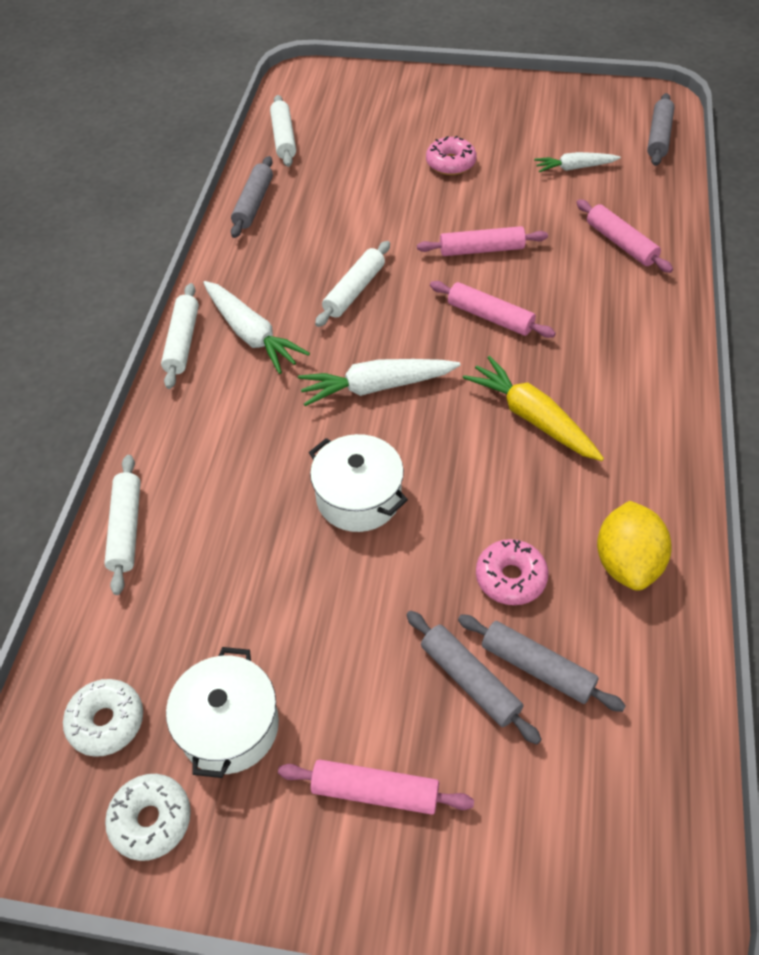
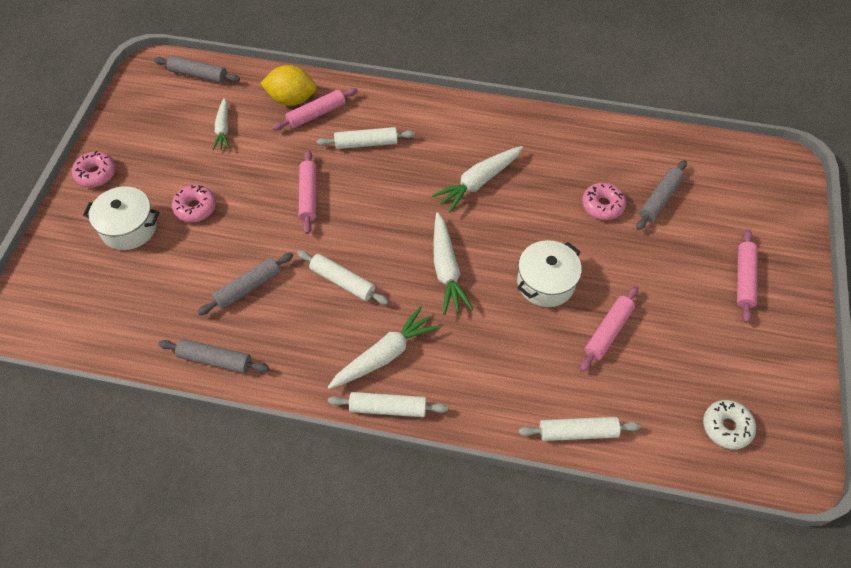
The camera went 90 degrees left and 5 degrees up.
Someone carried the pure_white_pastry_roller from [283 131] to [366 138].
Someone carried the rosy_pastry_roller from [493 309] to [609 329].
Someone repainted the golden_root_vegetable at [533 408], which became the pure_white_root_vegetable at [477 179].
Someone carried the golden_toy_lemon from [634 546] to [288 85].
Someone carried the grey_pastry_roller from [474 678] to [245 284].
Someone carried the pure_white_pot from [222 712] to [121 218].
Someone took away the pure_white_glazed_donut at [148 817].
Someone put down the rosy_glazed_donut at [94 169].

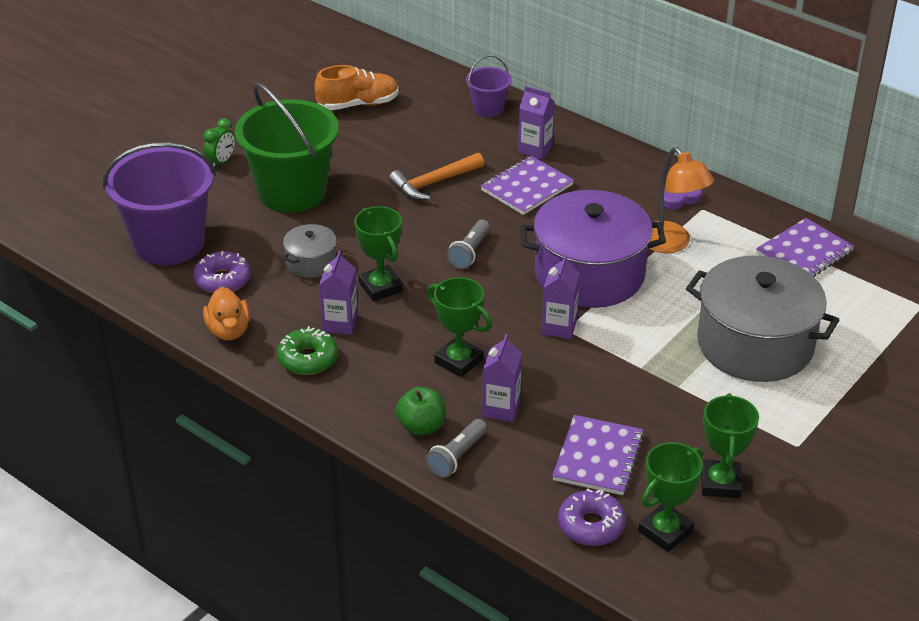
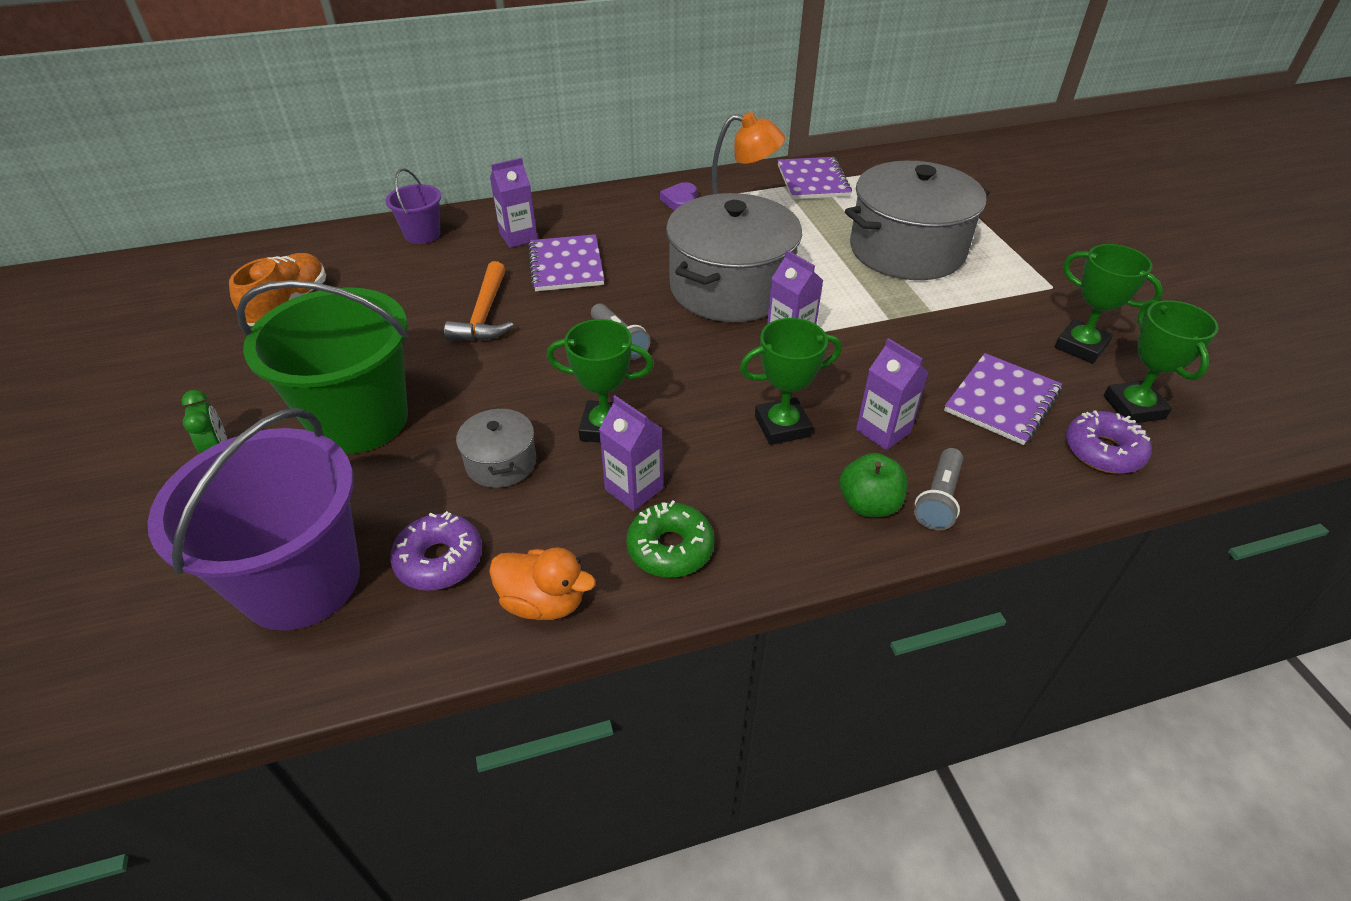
The camera went 55 degrees left and 5 degrees up.
Someone repainted the violet_pot at [593 249], which became the grey_pot at [734 257].
Someone rotated the violet_notepad at [598 455] by 75 degrees clockwise.
Someone rotated the grey_flashlight at [456 448] by 45 degrees clockwise.

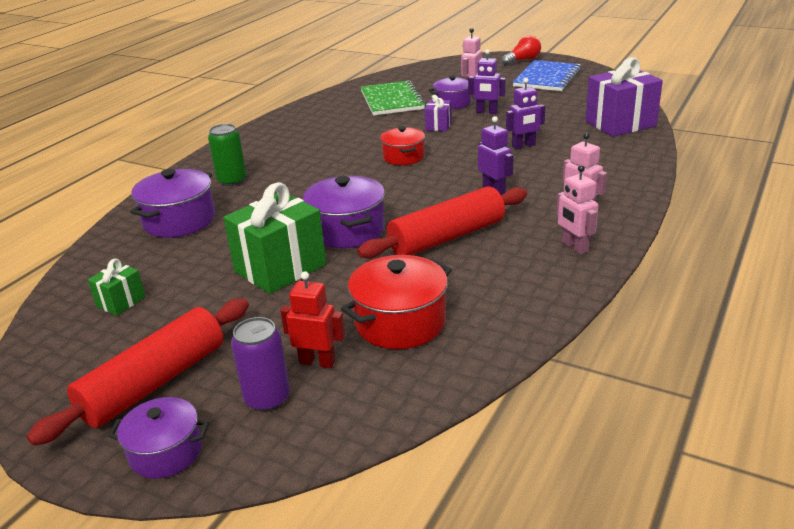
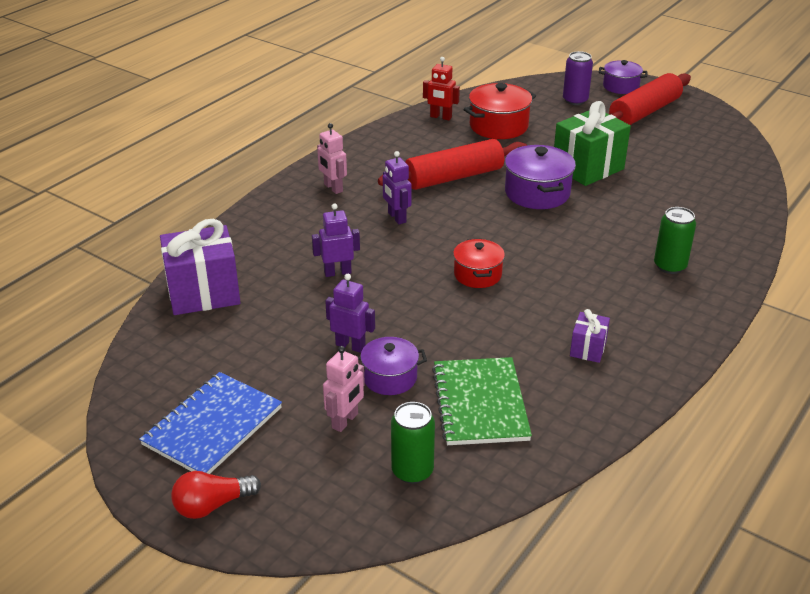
The camera went 175 degrees left and 5 degrees up.
Someone carried the violet_present from [438 113] to [590 336].
Someone took away the rosy_robot_figure at [577 209].
Someone took away the violet_pot at [172 203].
Someone took away the emerald_present at [117 287].
Someone carried the crimson_robot_figure from [312 319] to [441 88].
Someone put down the emerald_can at [413 443].

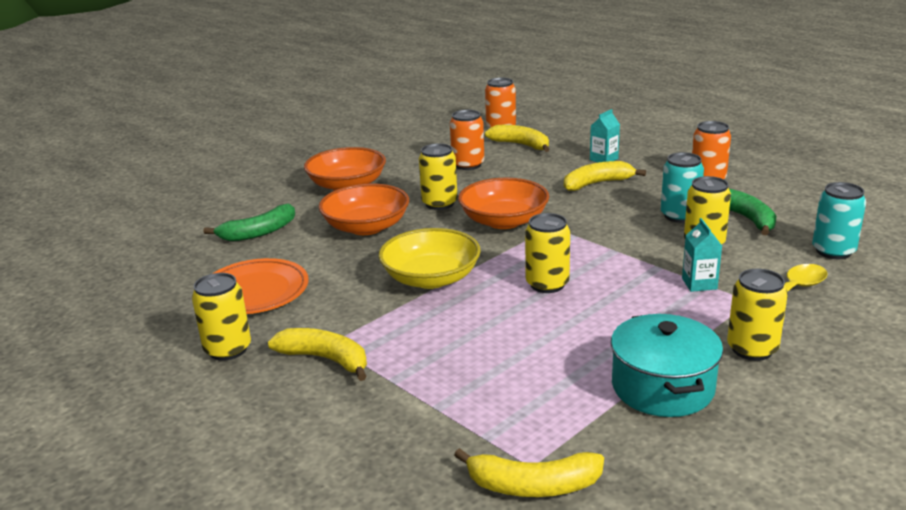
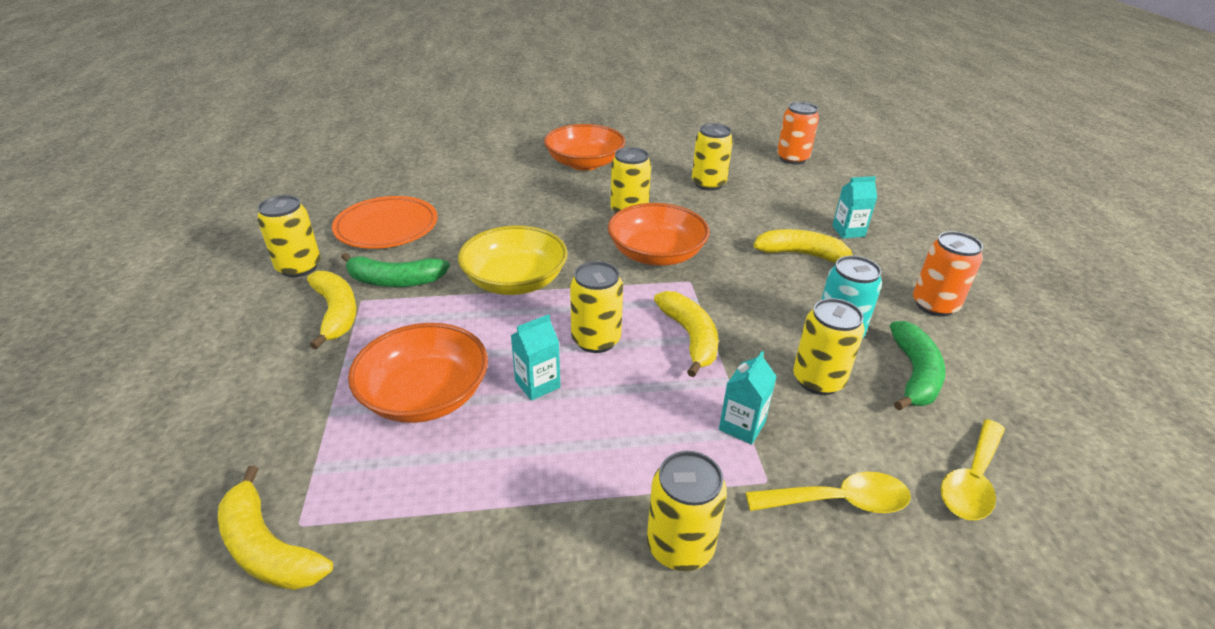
The camera went 35 degrees right and 10 degrees up.
Someone repainted the bright_orange_can at [467 140], which became the golden_can at [712 157].
Someone carried the golden_toy_banana from [517 138] to [686 334].
Someone swapped the teal_can at [839 220] for the golden_teaspoon at [973 469].
Someone carried the bright_orange_deep_dish from [363 209] to [418 373].
Someone carried the emerald_toy_banana from [249 223] to [395 270].
Someone took away the teal_pot at [667 365].
Someone put down the teal_carton at [535 357].

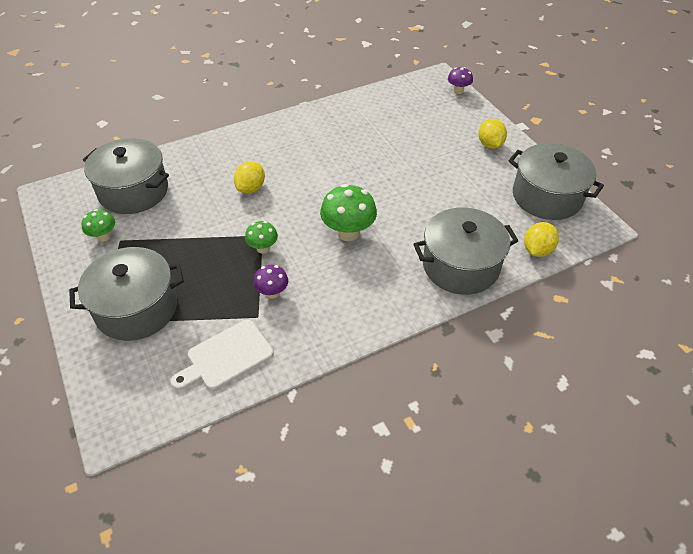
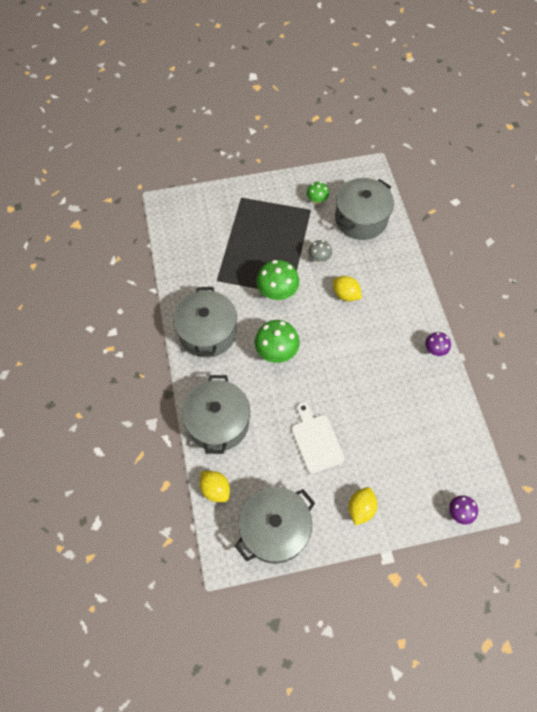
The camera went 105 degrees right and 15 degrees up.
Someone rotated the golden_toy_lemon at [492 134] by 75 degrees counterclockwise.
Someone scaled the emerald_toadstool at [261 237] by 1.74.
Someone carried the grey_pot from [126 294] to [205 322].
Someone carried the violet_toadstool from [271 282] to [438 344].
Someone carried the pure_white_cutting_board from [222 355] to [318 438].
Someone put down the grey_toadstool at [320 251].

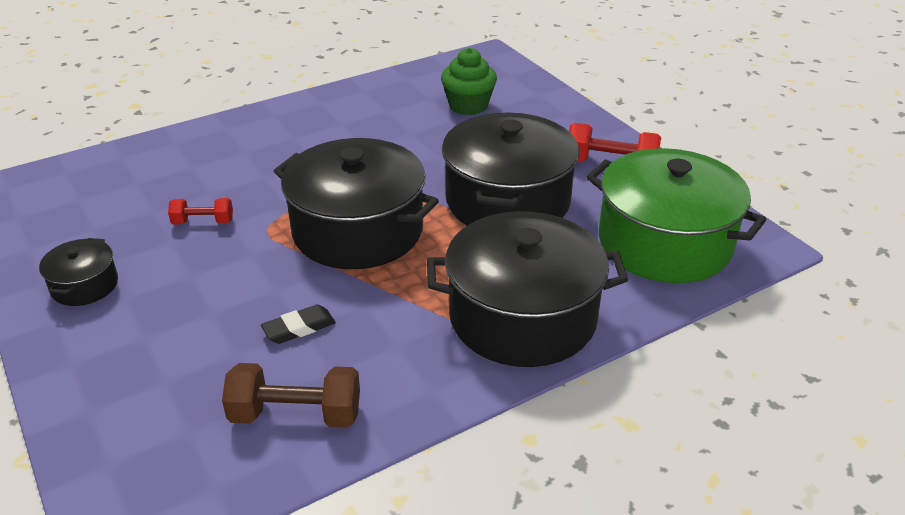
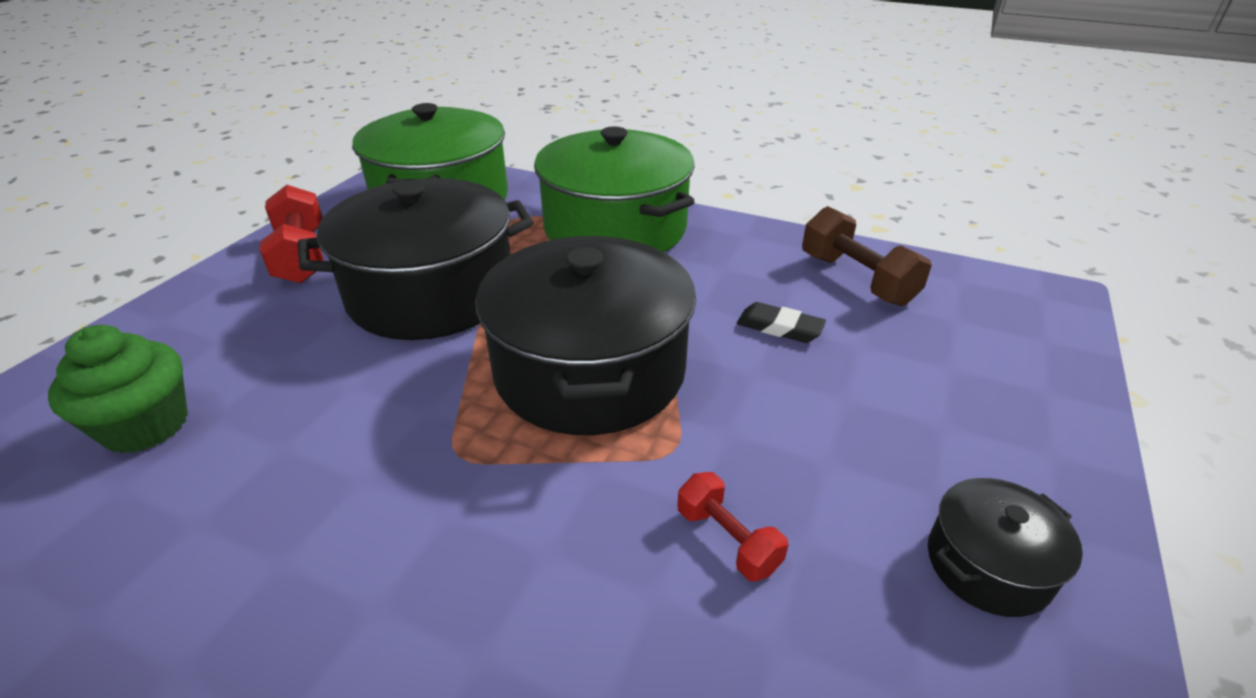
The camera went 125 degrees left and 0 degrees up.
Someone repainted the jet-black_pot at [527 289], which became the emerald_pot at [614 189].

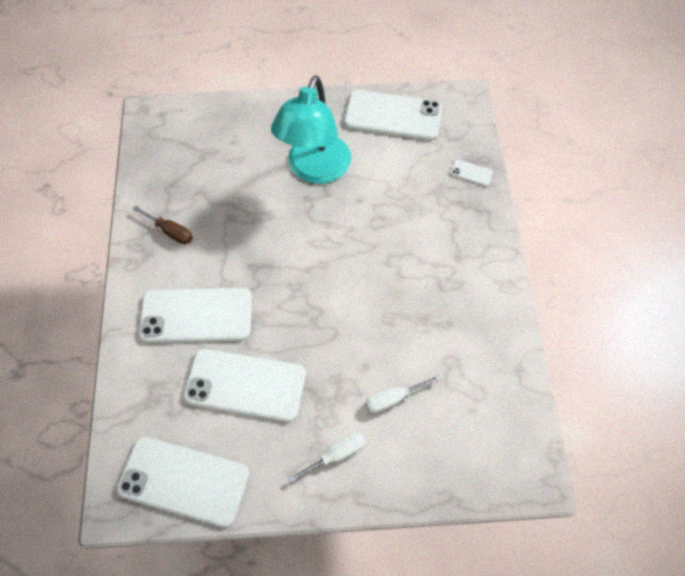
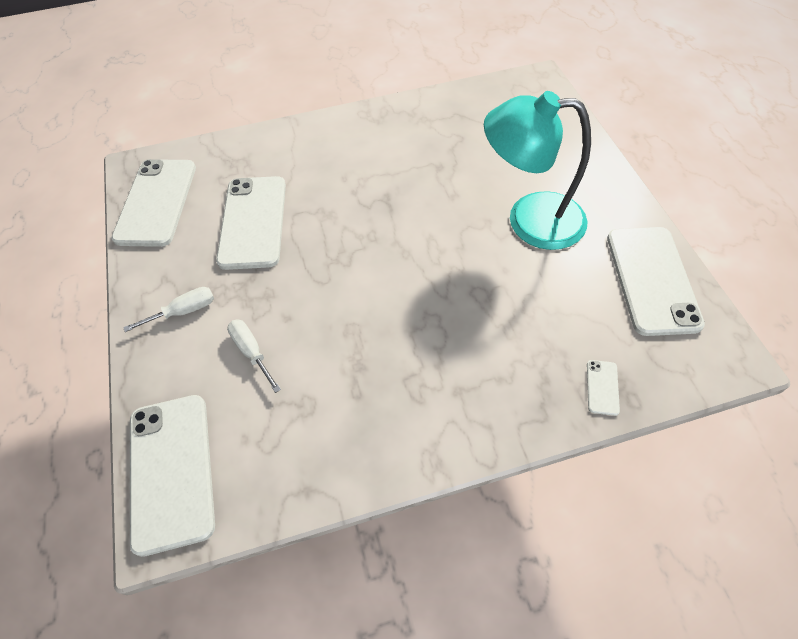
The camera went 80 degrees right and 5 degrees down.
Someone took away the brown_flat_screwdriver at [163 225].
Someone carried the pure_white_mobile_phone from [195 315] to [172 476].
Someone rotated the pure_white_flat_screwdriver at [327 458] by 75 degrees counterclockwise.

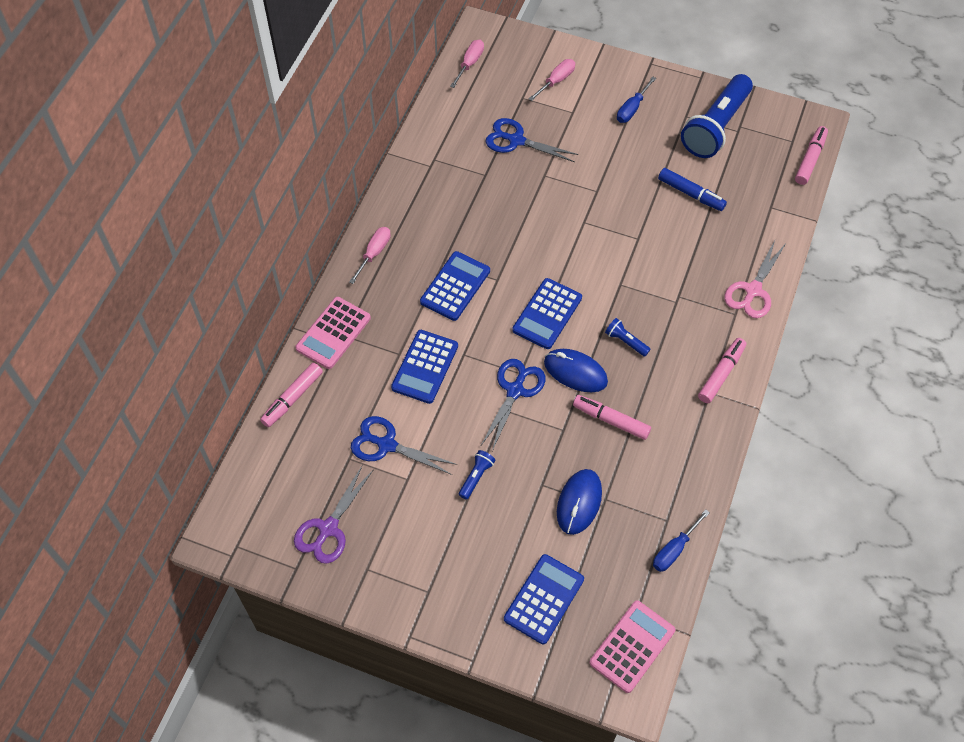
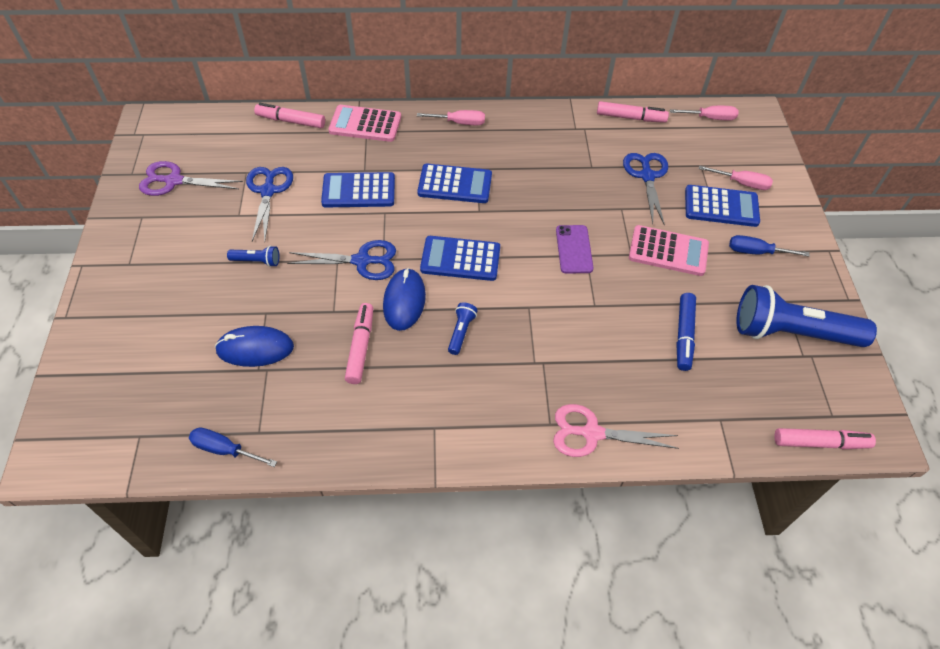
The camera went 65 degrees right and 5 degrees down.
Someone carried the rosy_felt_pen from [722 370] to [633 112].
Someone carried the cobalt_pocket_calculator from [544 599] to [722 206].
Someone carried the rosy_pocket_calculator from [632 646] to [669 250].
Someone put down the violet_mobile_phone at [575 249].

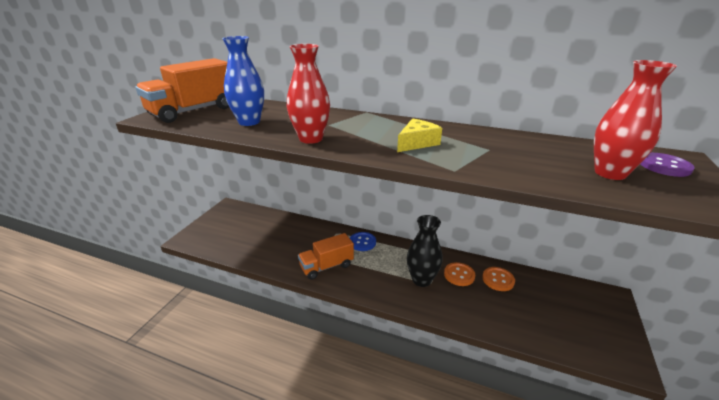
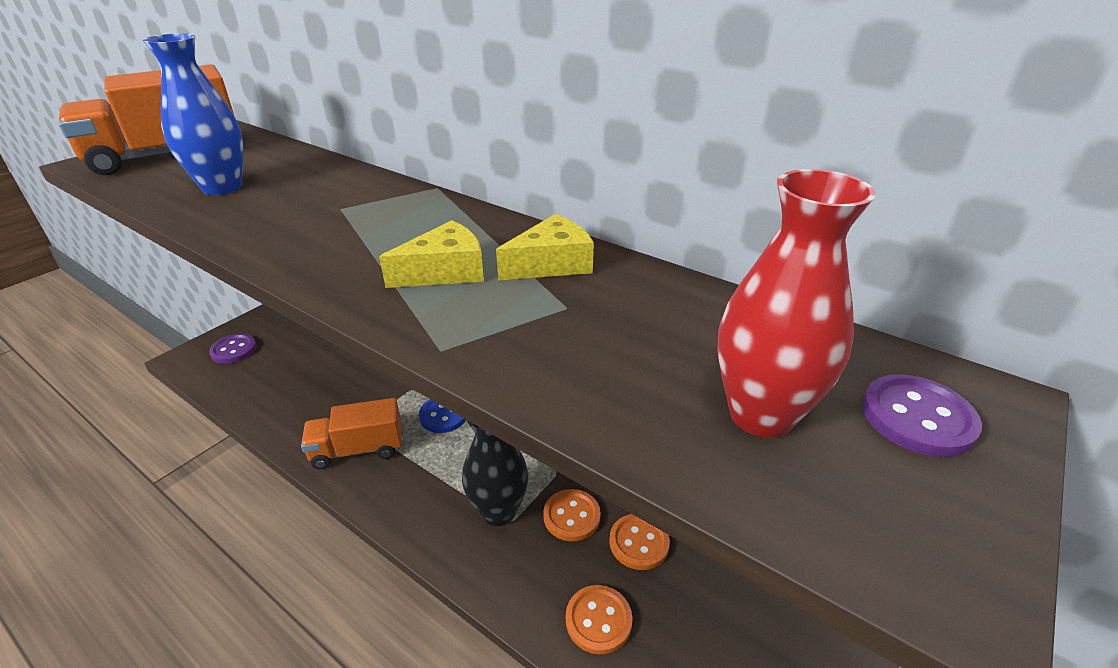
The camera went 15 degrees right and 5 degrees up.
Someone took away the crimson_flower_vase at [308 94].
Someone put down the golden_cheese_wedge at [545 247].
Someone put down the violet_button at [233 349].
Someone put down the bright_orange_button at [599 619].

